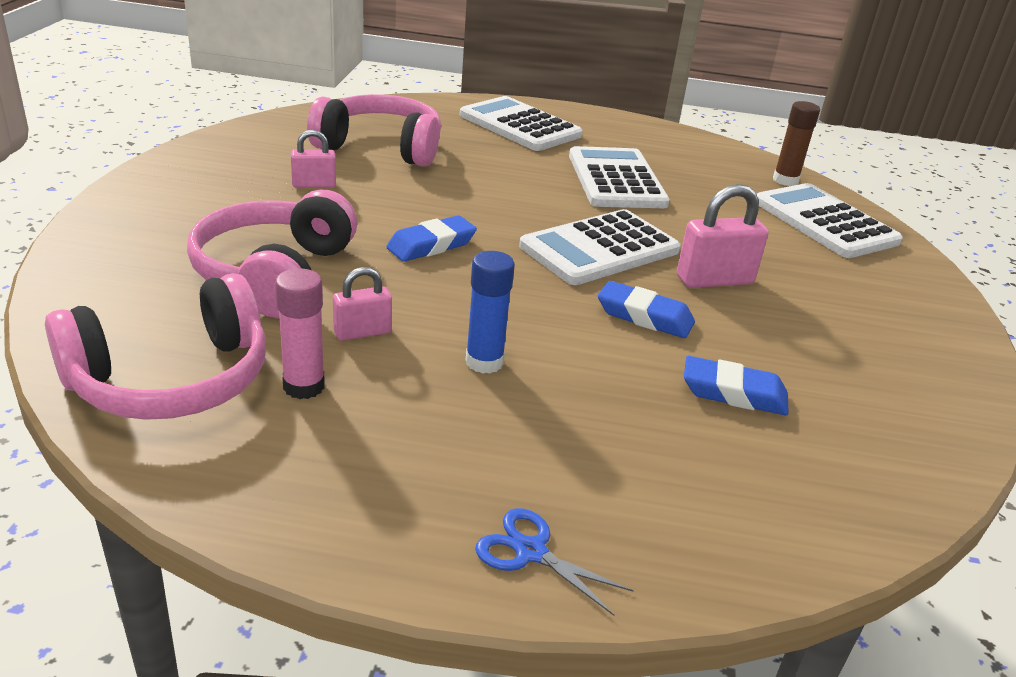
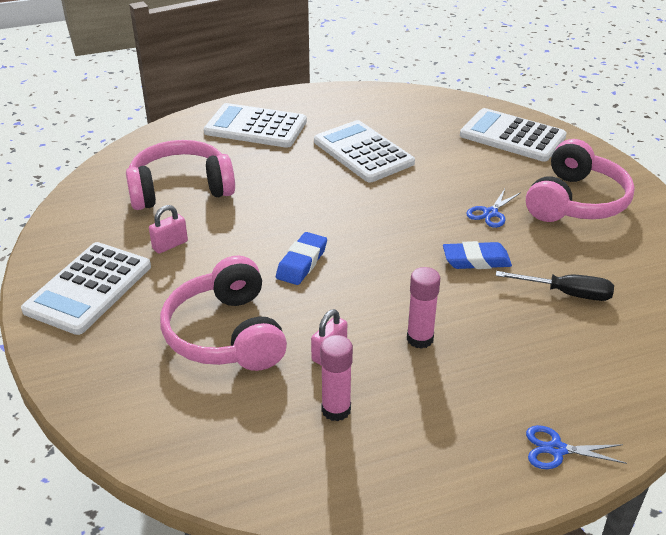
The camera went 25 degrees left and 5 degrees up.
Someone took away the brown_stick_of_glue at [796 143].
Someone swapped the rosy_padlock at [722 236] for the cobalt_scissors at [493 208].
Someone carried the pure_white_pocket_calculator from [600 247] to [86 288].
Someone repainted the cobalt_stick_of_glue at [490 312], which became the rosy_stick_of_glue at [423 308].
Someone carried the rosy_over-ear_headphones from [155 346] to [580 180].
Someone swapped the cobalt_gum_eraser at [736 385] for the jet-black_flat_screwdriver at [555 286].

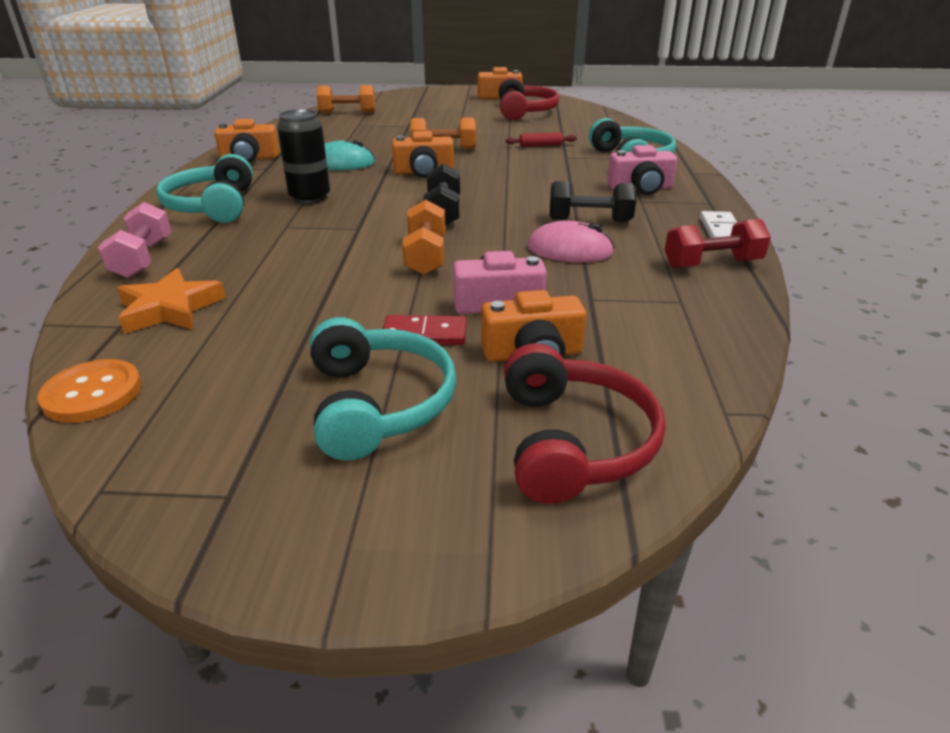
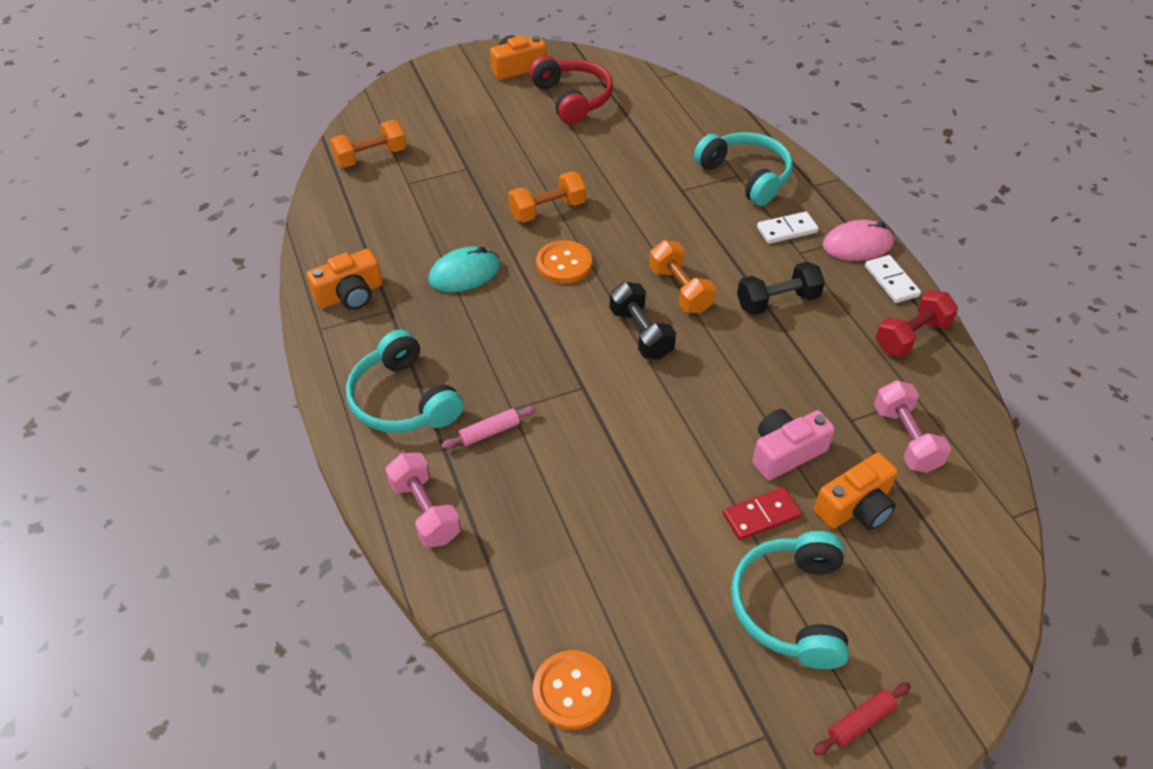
The camera went 25 degrees left and 15 degrees up.
Someone took away the jet-black_can at [303 156].
Someone swapped the bright_orange_photo_camera at [423 154] for the bright_orange_button at [564 262].
Someone carried the crimson_pastry_roller from [541 139] to [862 718].
Someone swapped the rosy_photo_camera at [642 170] for the pure_white_domino at [788 228].
Someone carried the bright_orange_hand_weight from [423 237] to [682 277].
Someone carried the rosy_PC_mouse from [571 241] to [858 240].
Someone took away the bright_orange_star at [171 301].
Someone rotated the teal_over-ear_headphones at [383 388] by 135 degrees counterclockwise.
Someone took away the crimson_over-ear_headphones at [585 423].
Someone put down the rosy_hand_weight at [912 426].
Someone put down the rosy_pastry_roller at [488 427].

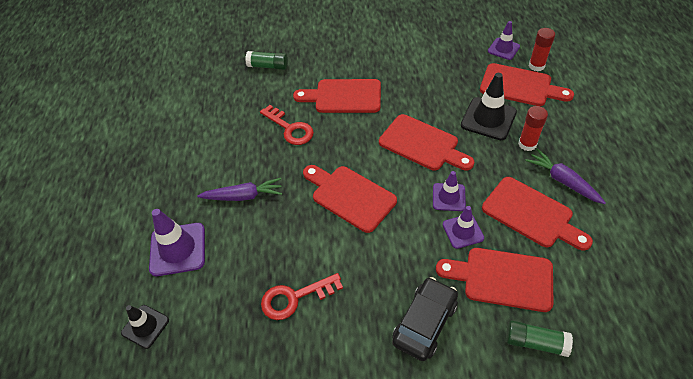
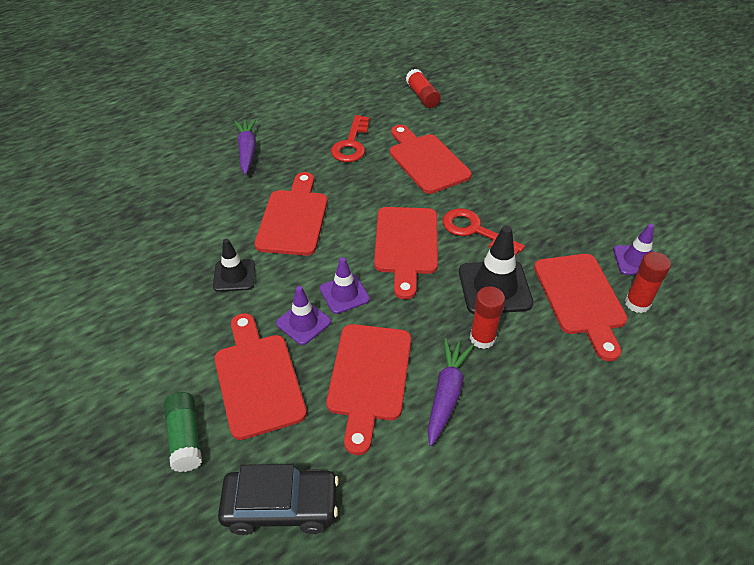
The camera went 55 degrees right and 5 degrees down.
Someone repainted the emerald_stick_of_glue at [266 60], which became the crimson_stick_of_glue at [423 88].
Someone rotated the violet_root_vegetable at [239 189] by 150 degrees counterclockwise.
Someone took away the violet_traffic_cone at [177 242].
Someone carried the crimson_key from [302 296] to [483 232].
Someone carried the jet-black_automobile from [425 319] to [278 499].
Someone carried the jet-black_traffic_cone from [145 327] to [234 265].

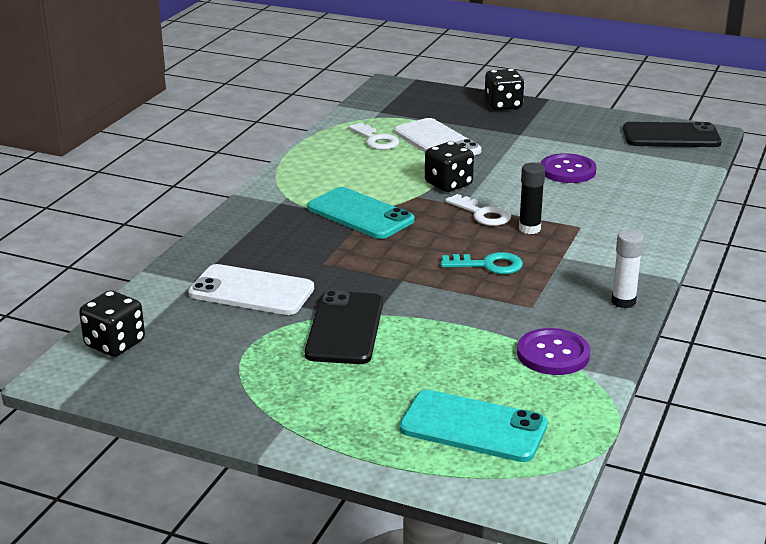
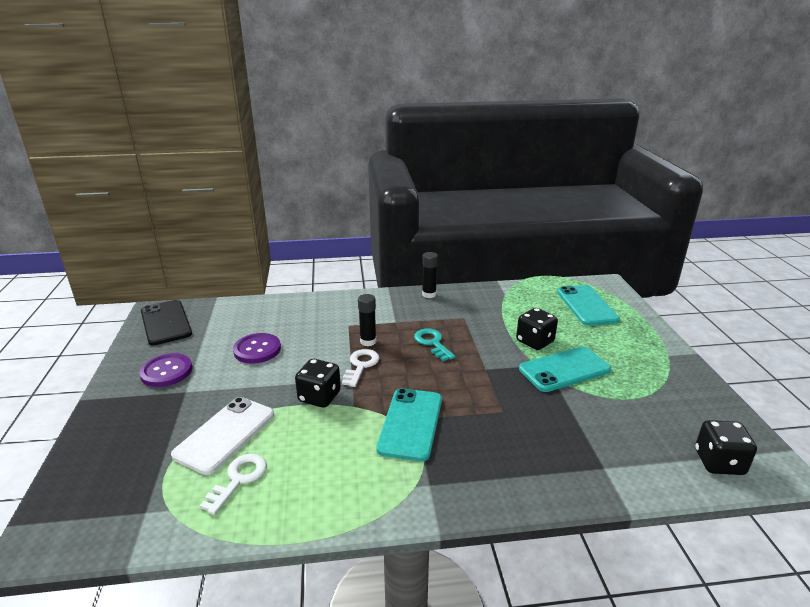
The camera went 120 degrees left and 0 degrees up.
Someone carried the jet-black_game_die from [504 89] to [537 329].
Someone repainted the pure_white_stick_of_glue at [627 269], which became the jet-black_stick_of_glue at [430 275].
Someone took away the pure_white_mobile_phone at [251 289].
Someone repainted the jet-black_mobile_phone at [343 327], which became the teal_mobile_phone at [565 369].
Someone carried the violet_button from [553 351] to [165 370].

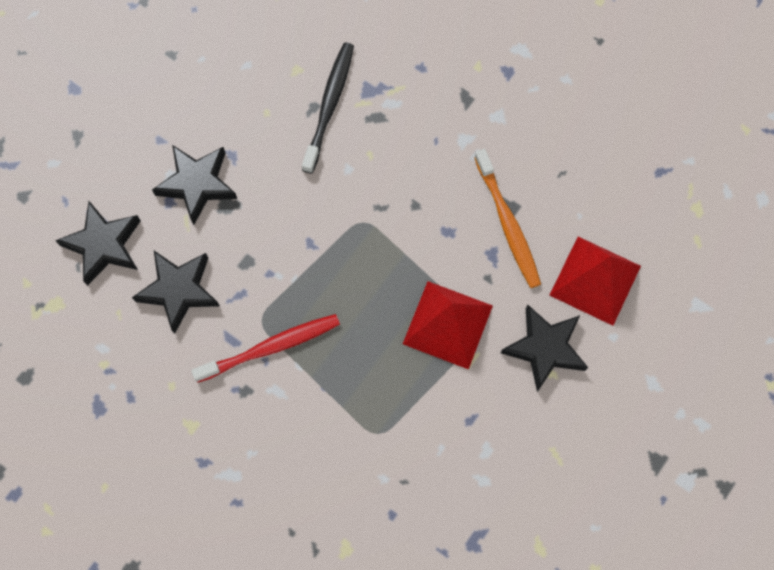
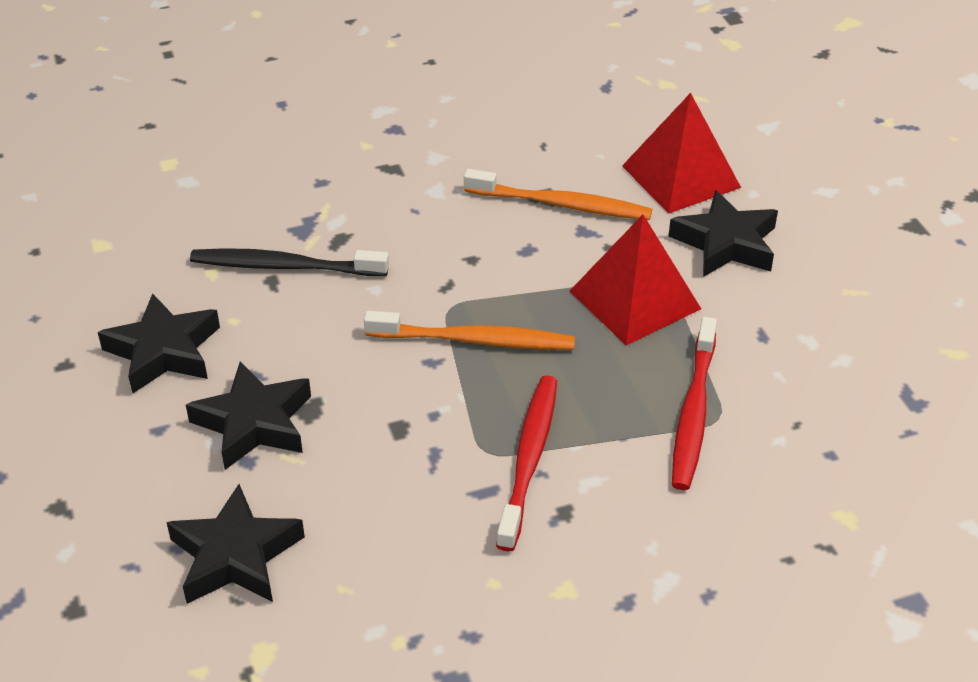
The camera went 55 degrees left and 30 degrees down.
Someone rotated the jet-black_toothbrush at [328 108] by 45 degrees counterclockwise.
Someone carried the jet-black_star from [176 292] to [159 343].
Someone put down the bright_orange_toothbrush at [469 330].
Someone put down the crimson_toothbrush at [694 403].

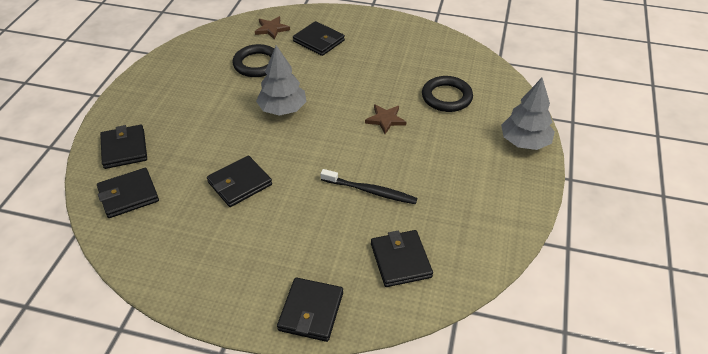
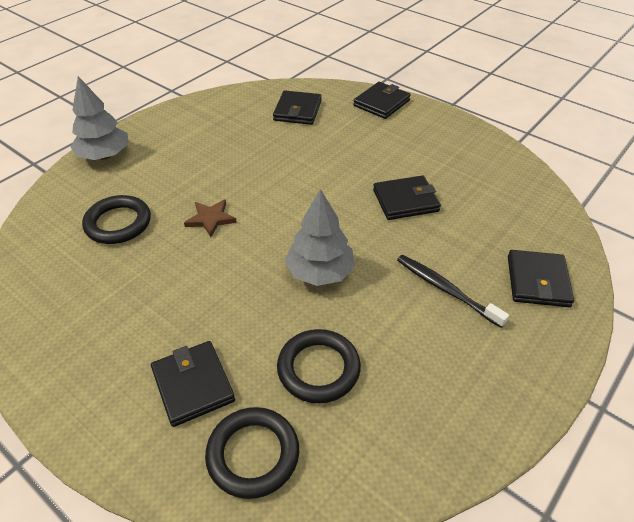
The camera went 155 degrees left and 0 degrees up.
Someone swapped the brown_star at [272 28] for the jet-black_hoop at [252 453].
Someone took away the jet-black_wallet at [128 193].
Someone carried the jet-black_toothbrush from [369 186] to [453 291].

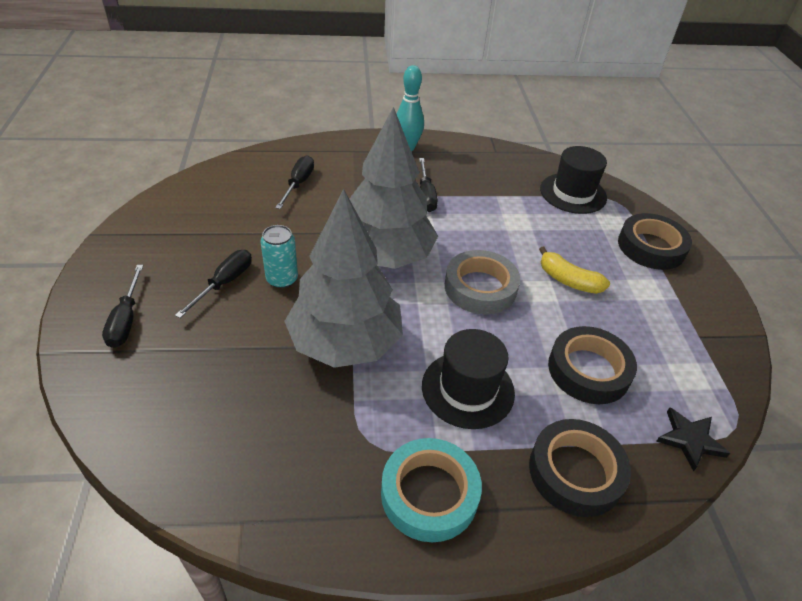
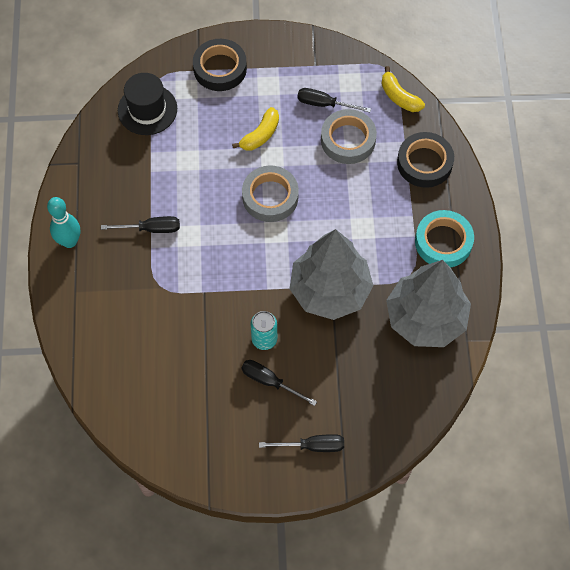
The camera went 85 degrees left and 20 degrees up.
Someone carried the grey_fir_tree from [394 188] to [428 303].
Someone carried the jet-black_flat_screwdriver from [294 182] to [334 100].
Someone repainted the jet-black_roll_of_tape at [592 365], which became the grey_roll_of_tape at [349 136].
Someone took away the jet-black_top_hat at [468 379].
Someone swapped the jet-black_star at [693 439] for the golden_toy_banana at [403 89].

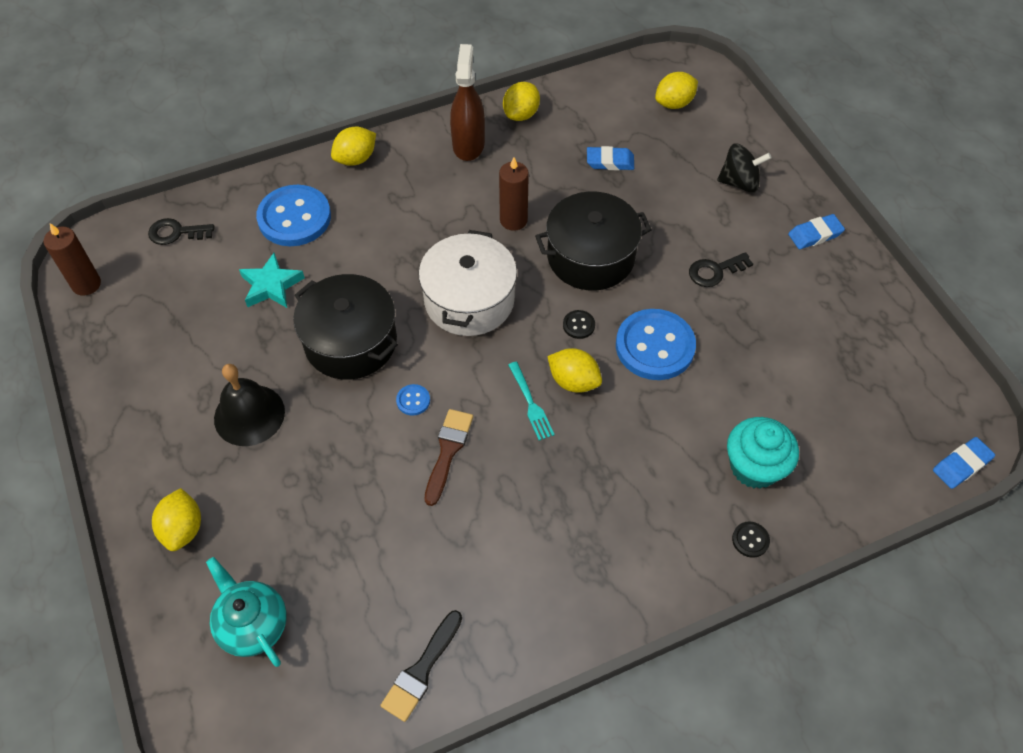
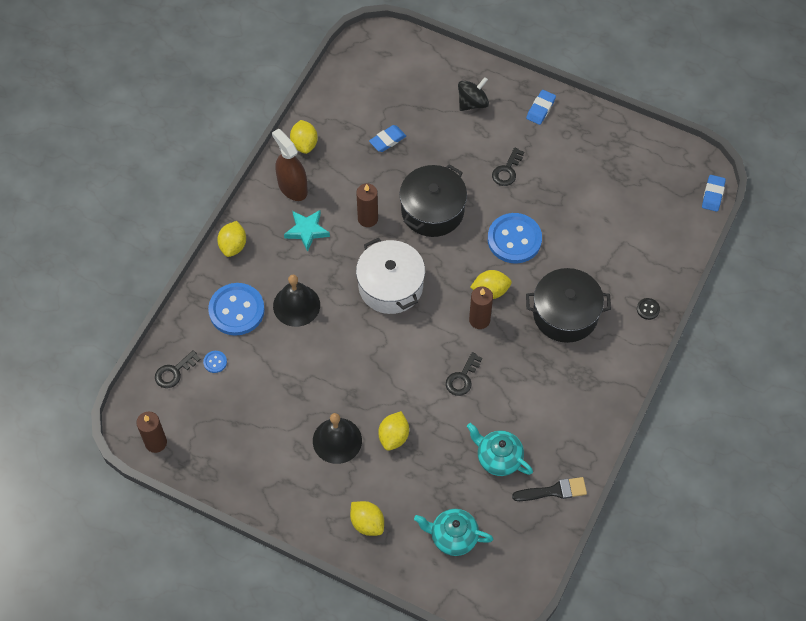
The camera went 40 degrees left and 5 degrees up.
Someone carried the golden_toy_lemon from [676 90] to [393 431].
Someone carried the teal_star from [272 280] to [307 231].
Someone carried the jet-black_pot from [345 327] to [568 305].
Someone took away the jet-black_button at [579 324].
Someone swapped the teal_fork at [531 401] for the brown_candle at [481 307].
Someone carried the cobalt_button from [413 400] to [215 362].
Someone swapped the brown_brush at [448 457] for the jet-black_key at [464 374].
Someone took away the teal_muffin at [763 453].
Someone rotated the jet-black_brush at [421 666] by 90 degrees counterclockwise.
Someone put down the jet-black_school_bell at [296 300].
Someone put down the teal_china_teapot at [500 449].

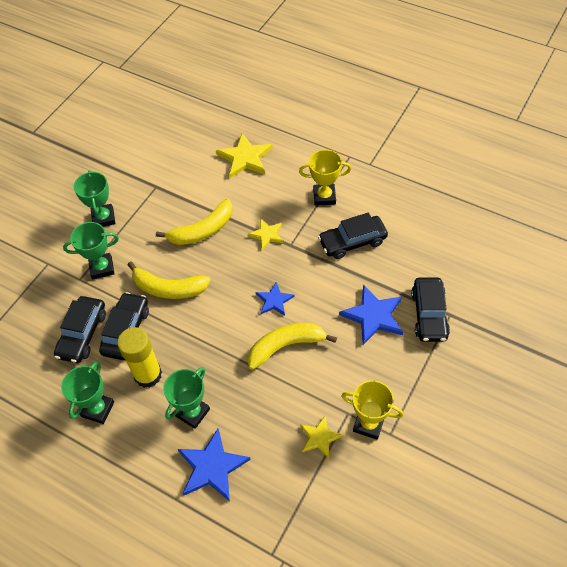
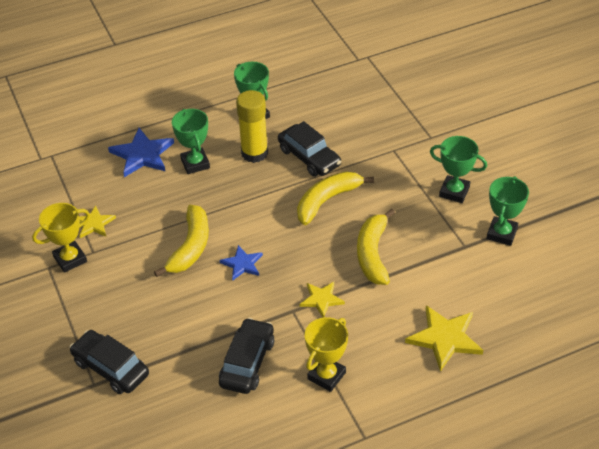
The camera went 125 degrees right and 10 degrees down.
Someone carried the emerald_prize_cup from [91 250] to [508 211].
Someone took away the cobalt_star at [371 315].
Someone took away the jet-black_automobile at [80 329].

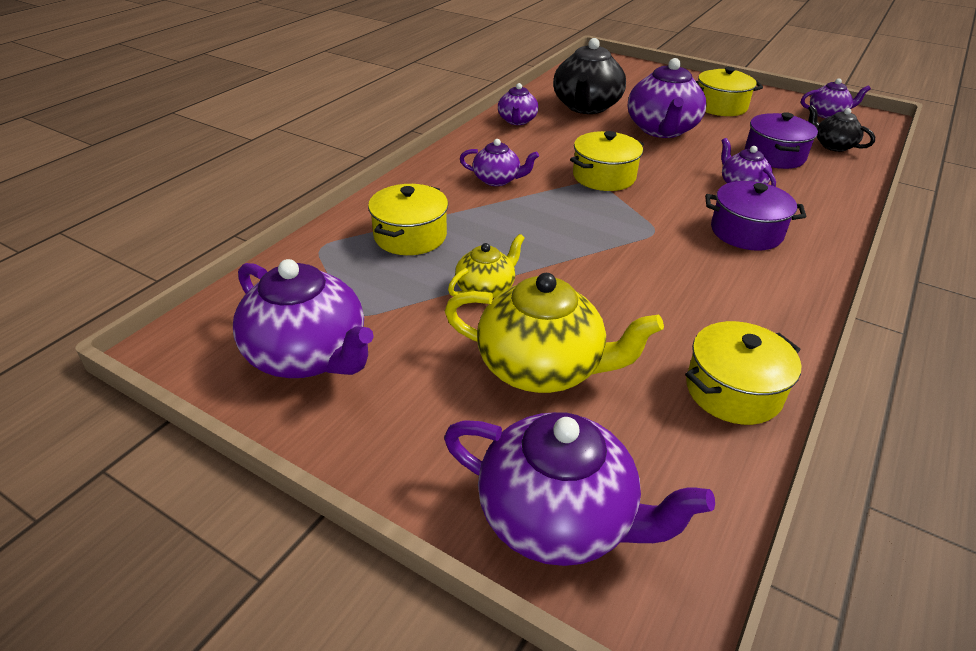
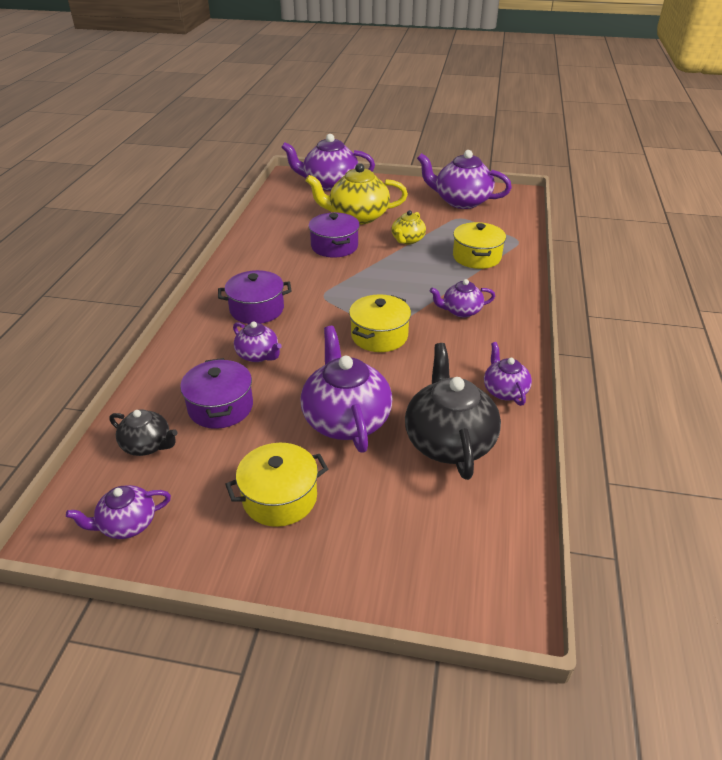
The camera went 160 degrees right and 0 degrees up.
Someone took away the golden_pot at [743 373].
Someone put down the violet_pot at [334 235].

